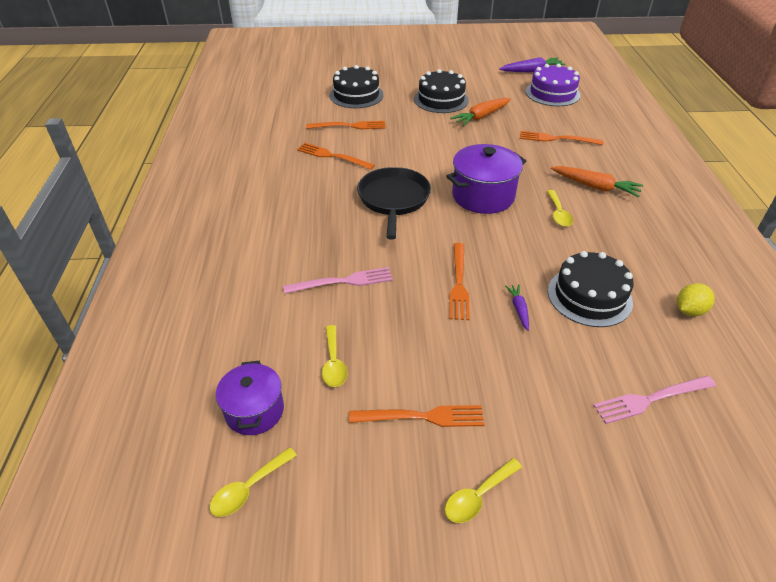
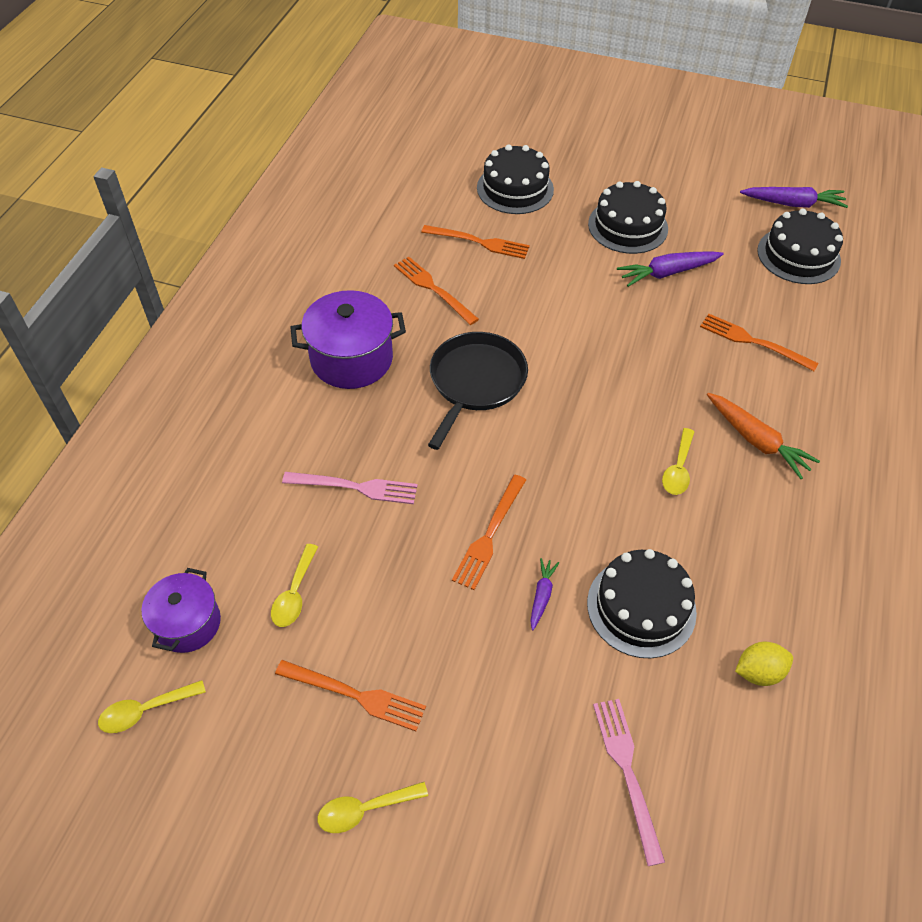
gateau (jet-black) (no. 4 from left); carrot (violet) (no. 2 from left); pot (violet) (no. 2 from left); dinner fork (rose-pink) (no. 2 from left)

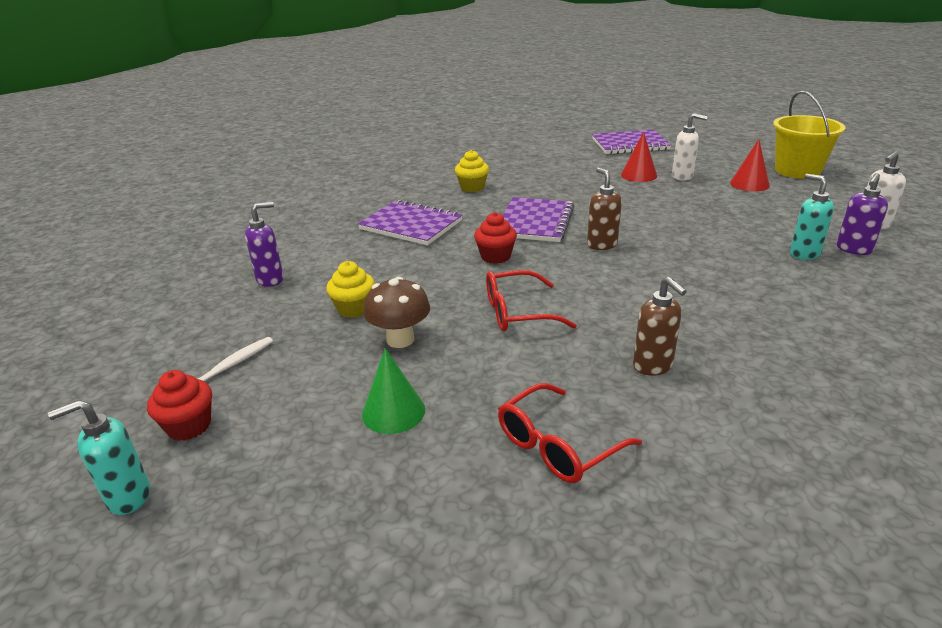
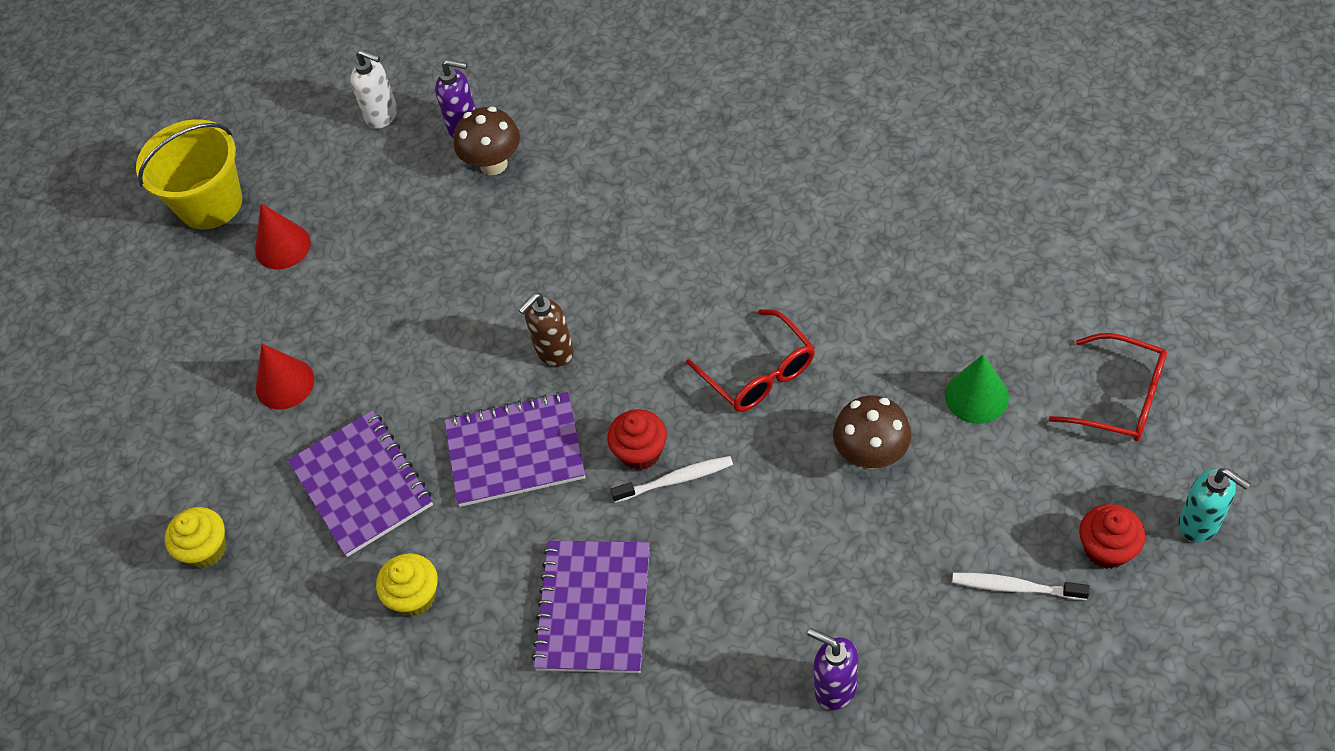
soap dispenser (pure white) (no. 1 from left in the first image); notepad (violet) (no. 1 from left); fungus (brown) (no. 1 from left); fairy cake (yellow) (no. 1 from left); soap dispenser (brown) (no. 2 from left in the first image); glasses (scarlet) (no. 2 from left); dental brush (pure white) (no. 1 from left)

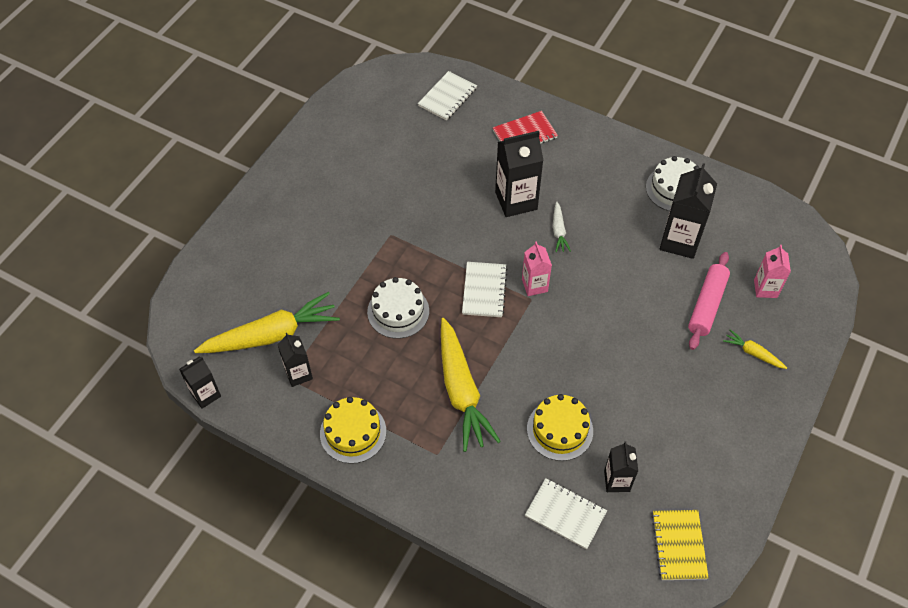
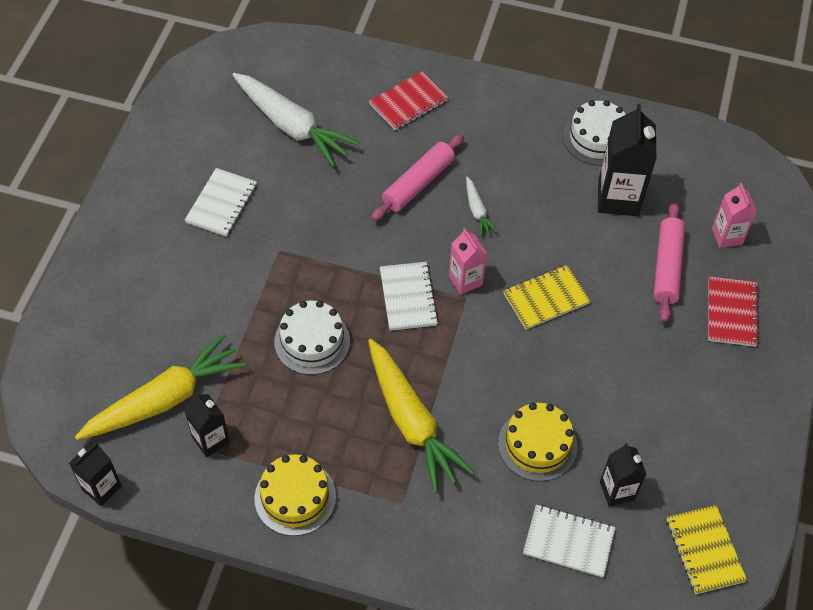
notepad (pure white) (no. 1 from left); dough roller (rose-pink) (no. 1 from left); notepad (scarlet) (no. 2 from left); carrot (pure white) (no. 1 from left); notepad (yellow) (no. 1 from left)

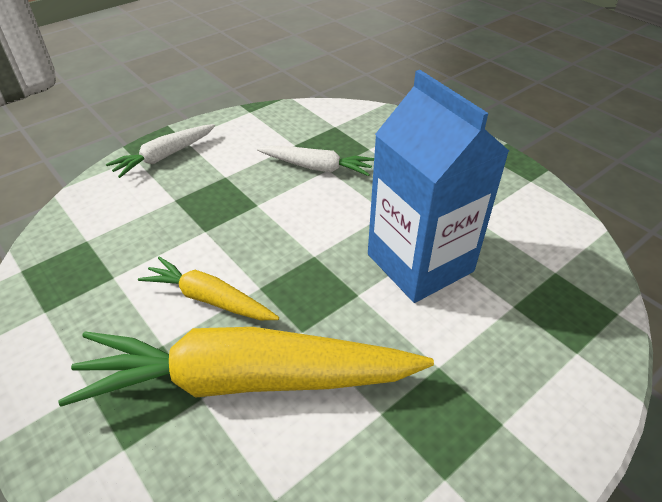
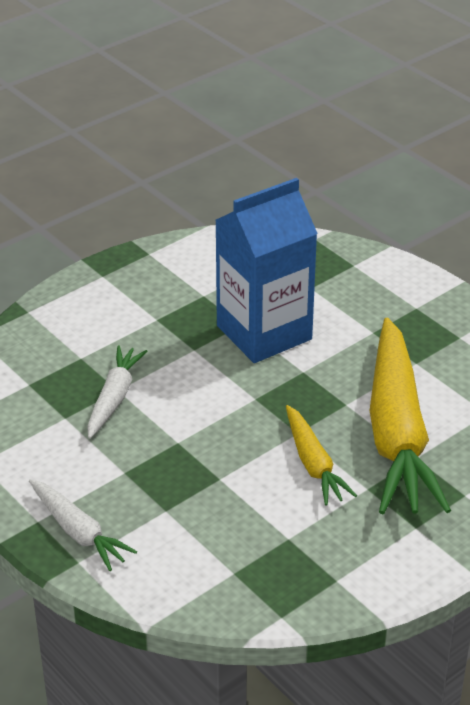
carrot (yellow) (no. 1 from left)

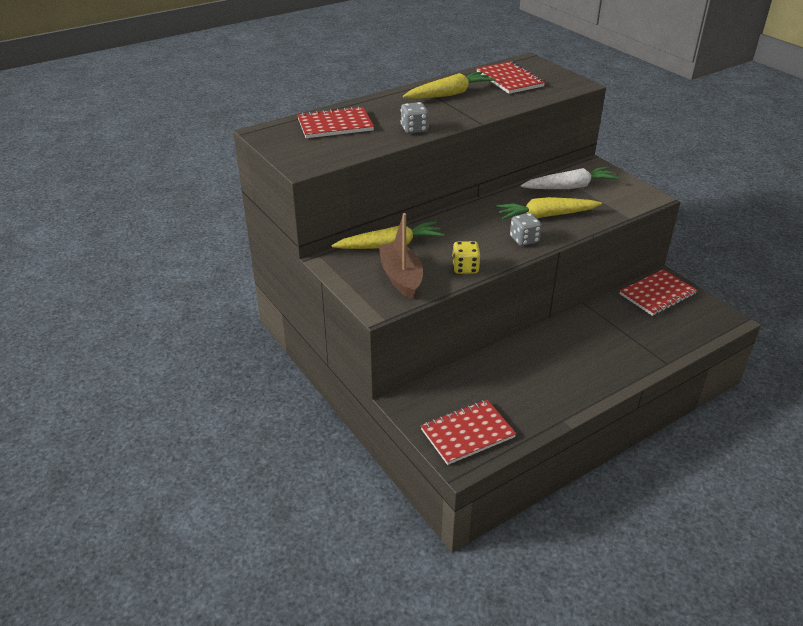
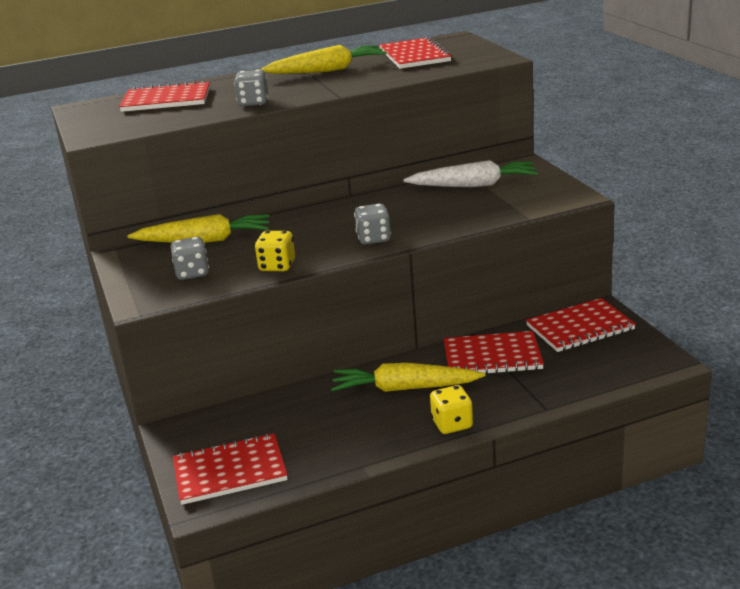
carrot (yellow) (no. 3 from left); game die (ash-grey) (no. 1 from left); notepad (scarlet) (no. 4 from left); game die (yellow) (no. 2 from left)

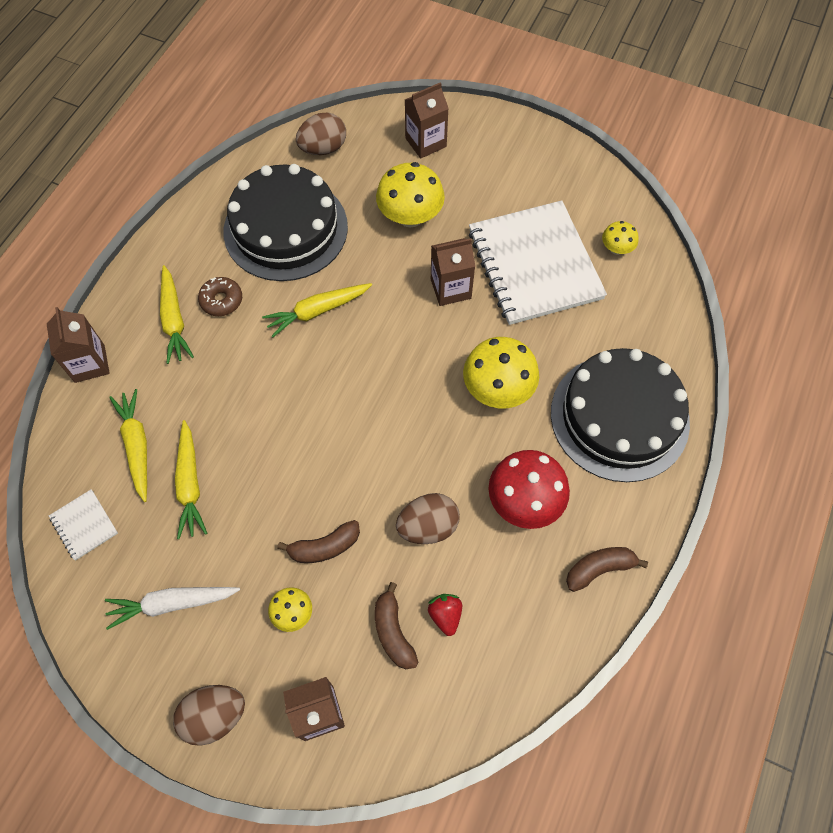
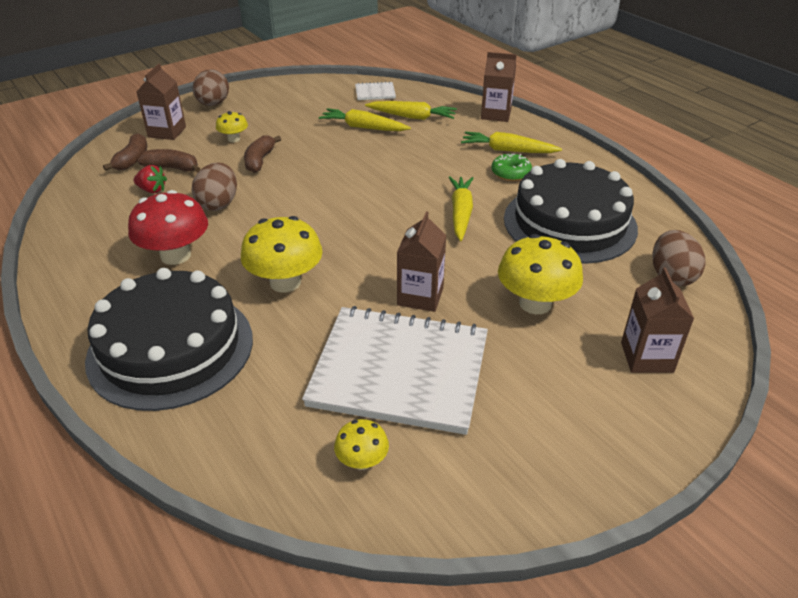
donut (emerald); banana fruit (brown) (no. 1 from left); carrot (pure white)

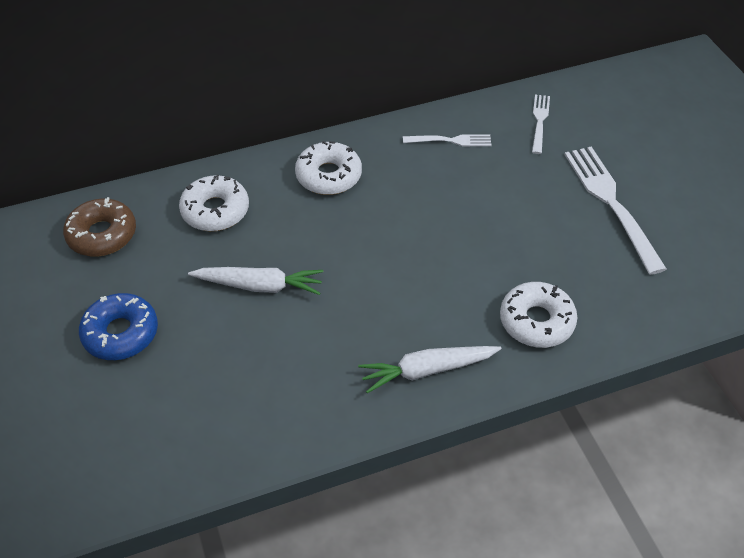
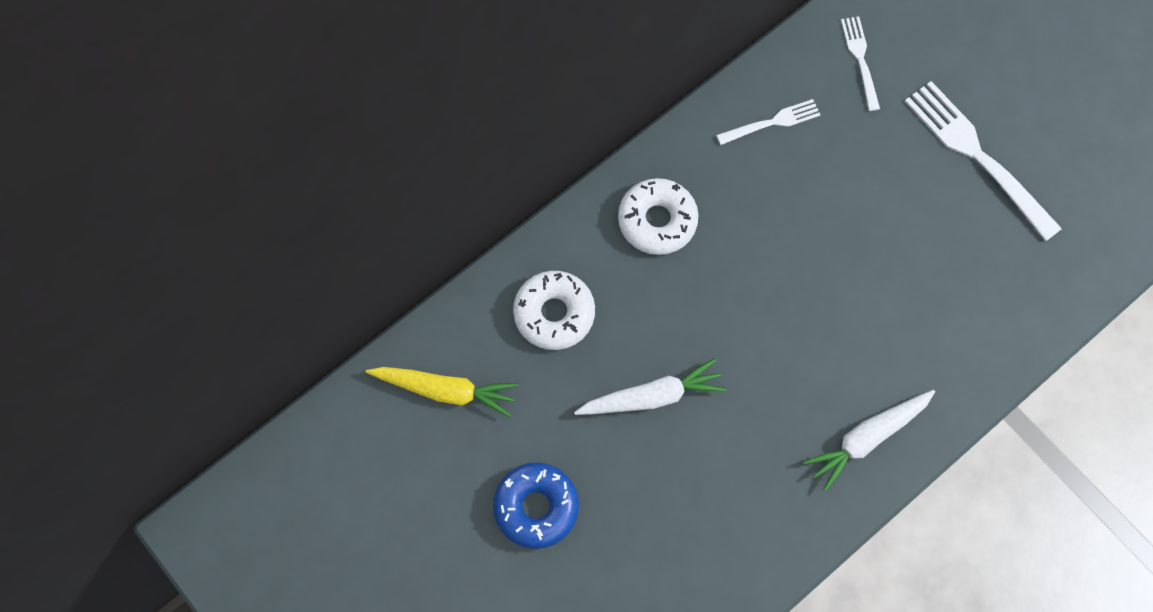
carrot (yellow); donut (pure white) (no. 3 from left in the first image)

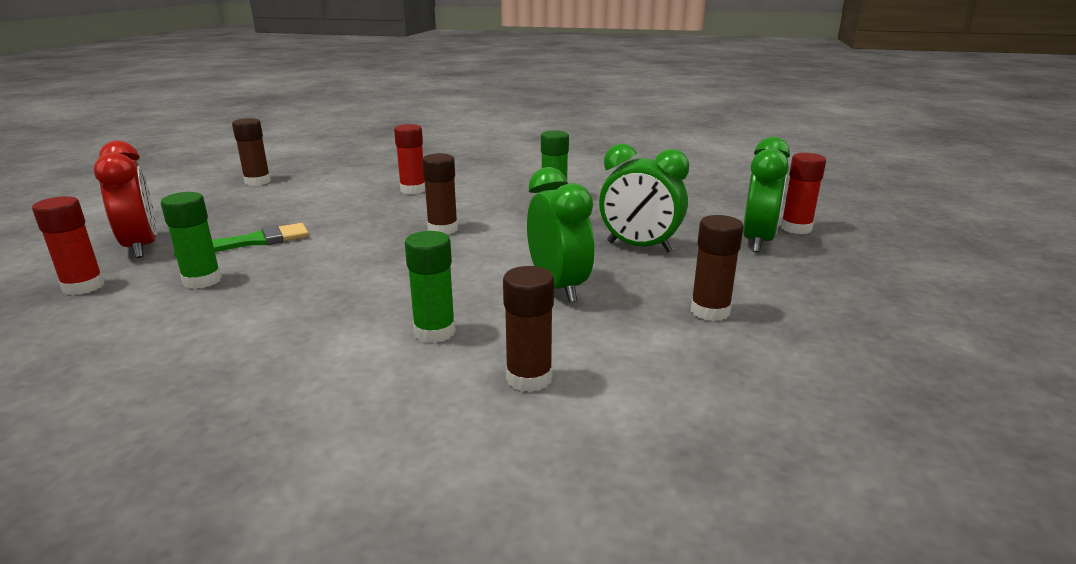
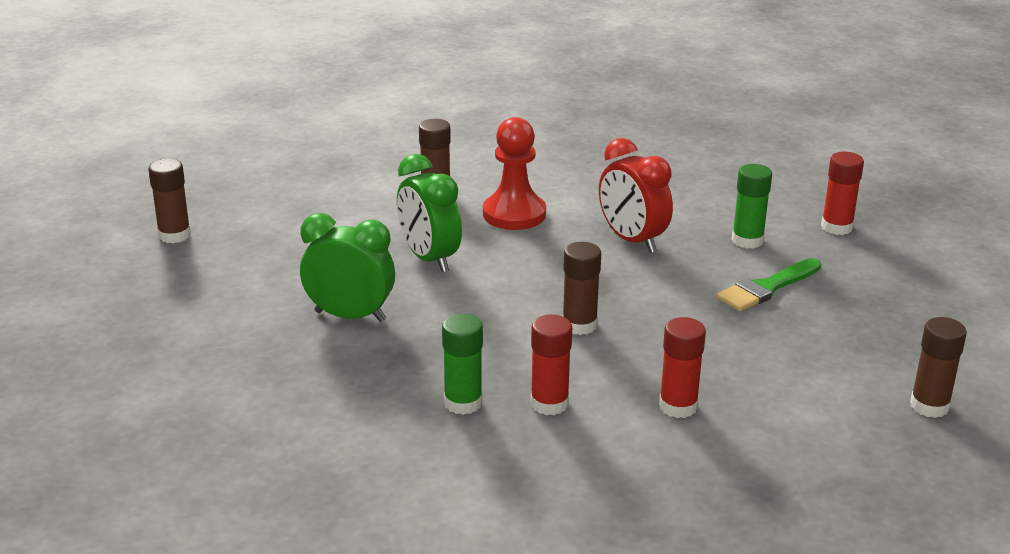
clock (emerald) (no. 3 from left in the first image); clock (scarlet); stick of glue (scarlet) (no. 1 from left); stick of glue (brown) (no. 1 from left); chess pawn (scarlet)

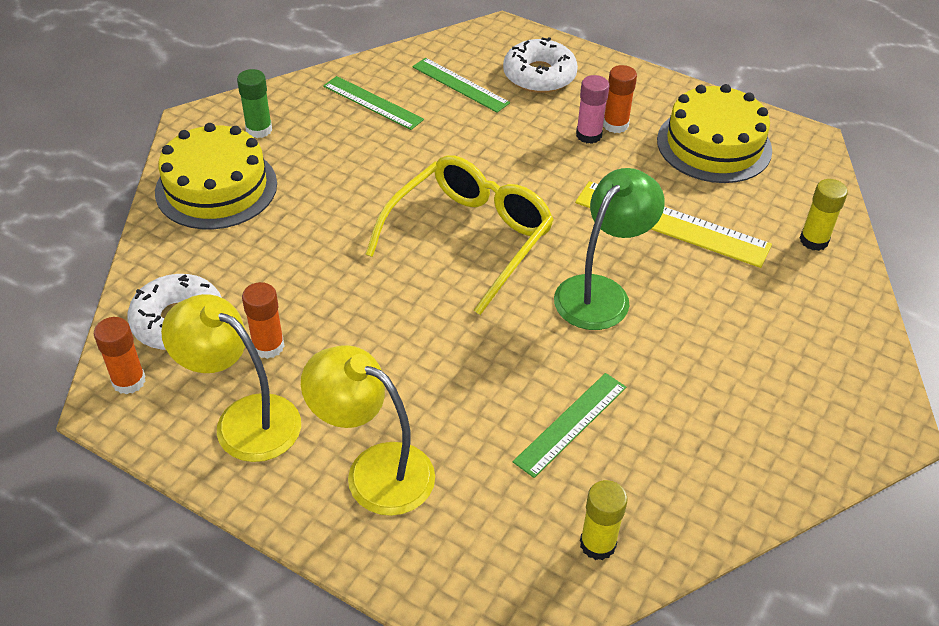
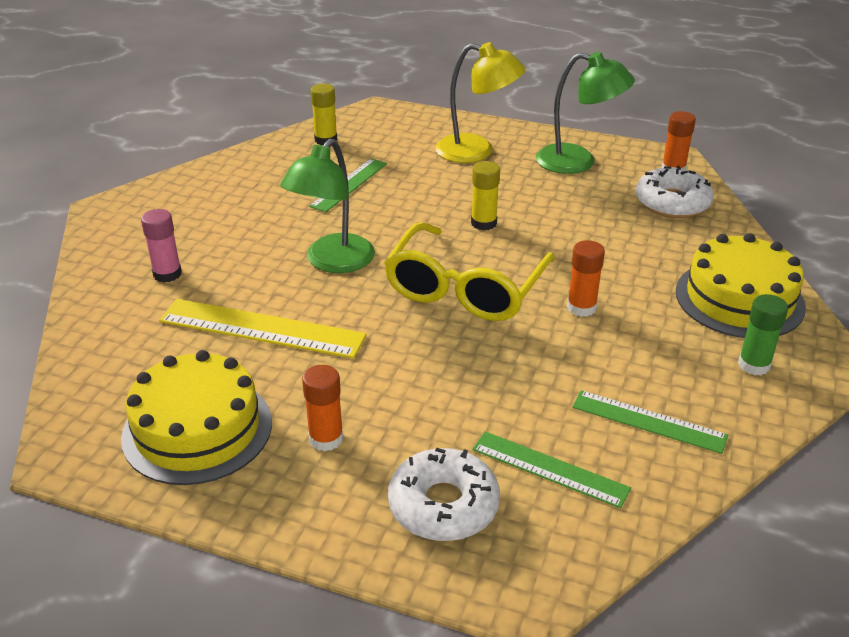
stick of glue (rose-pink); stick of glue (yellow) (no. 2 from left); stick of glue (orange) (no. 2 from left); desk lamp (emerald) (no. 2 from left)

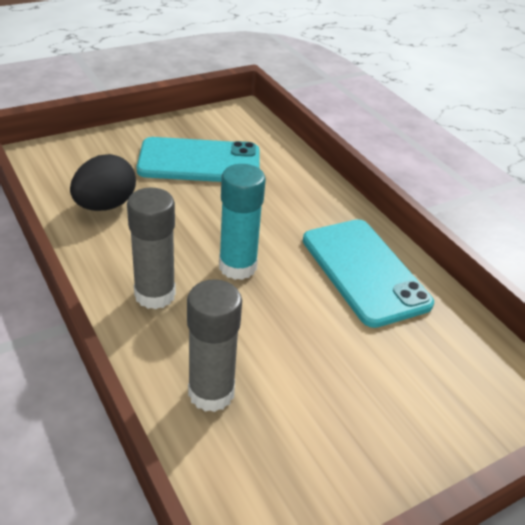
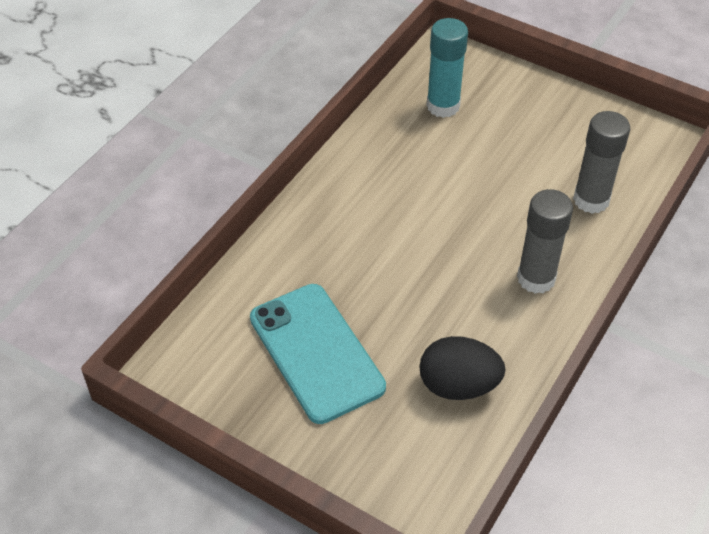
stick of glue (aqua); mobile phone (aqua) (no. 2 from left in the first image)

